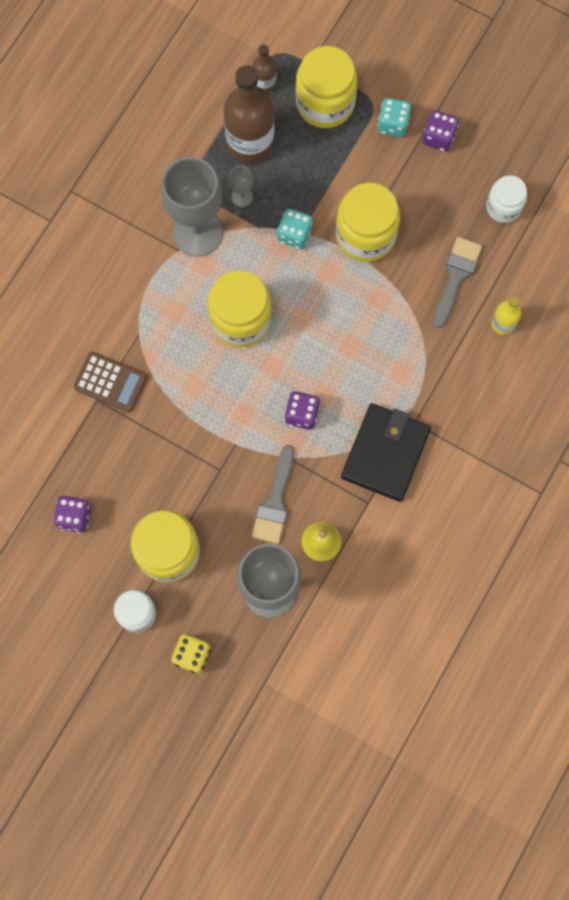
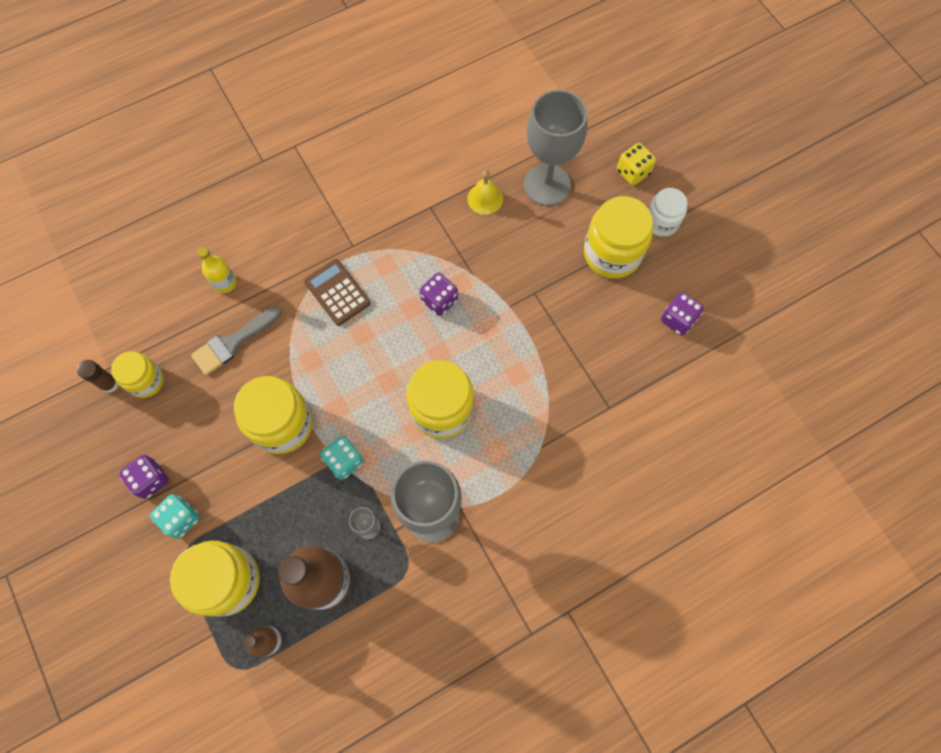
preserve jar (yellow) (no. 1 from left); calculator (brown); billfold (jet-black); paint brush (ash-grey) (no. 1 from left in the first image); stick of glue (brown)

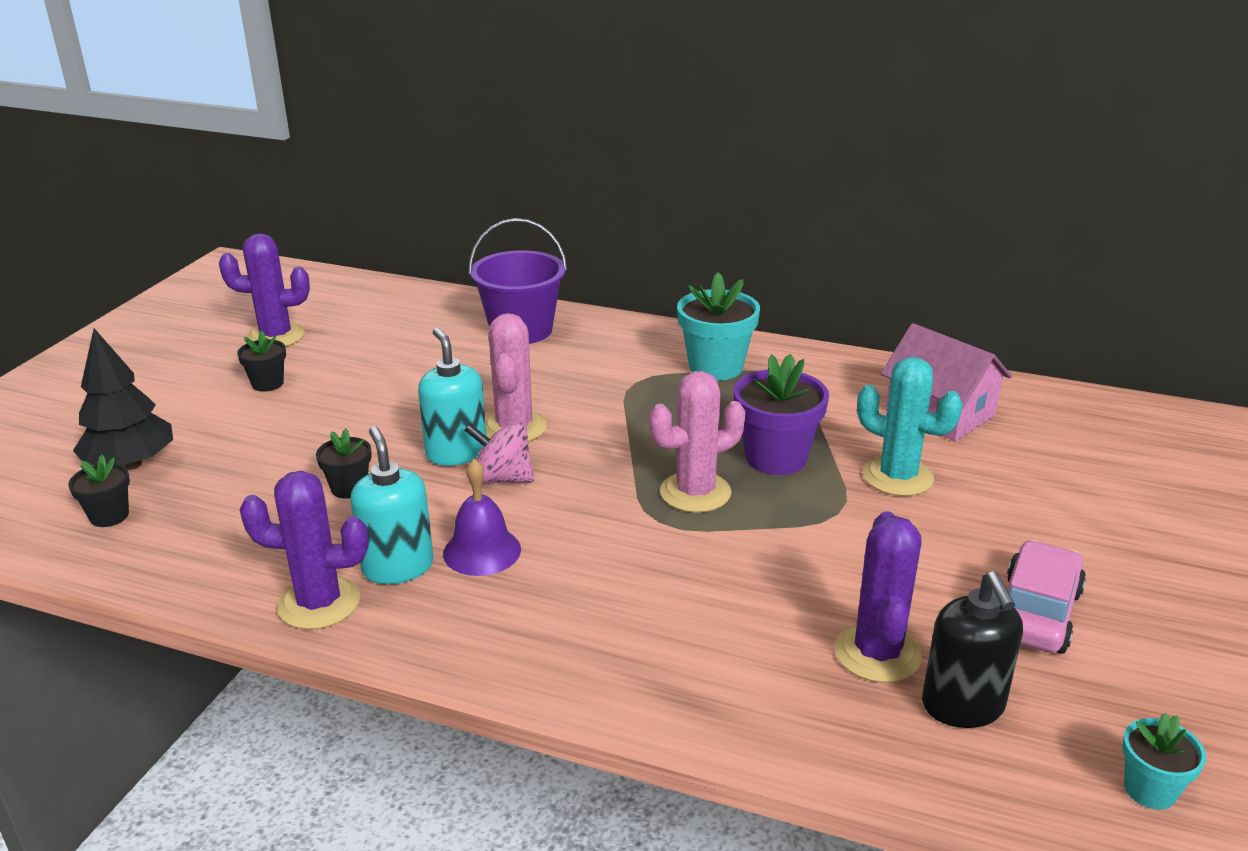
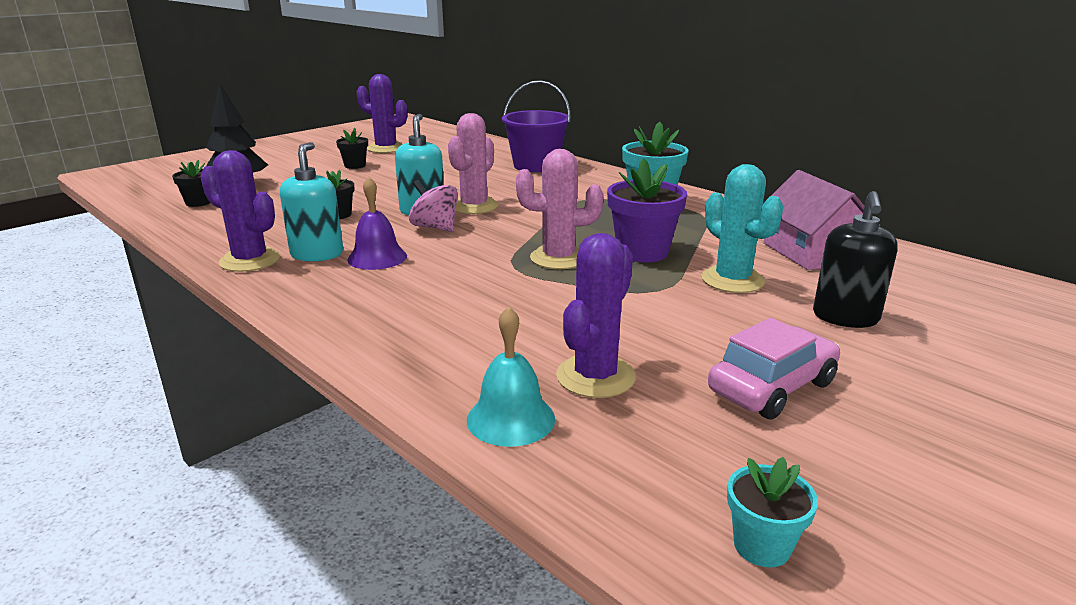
soap dispenser (jet-black); school bell (aqua)

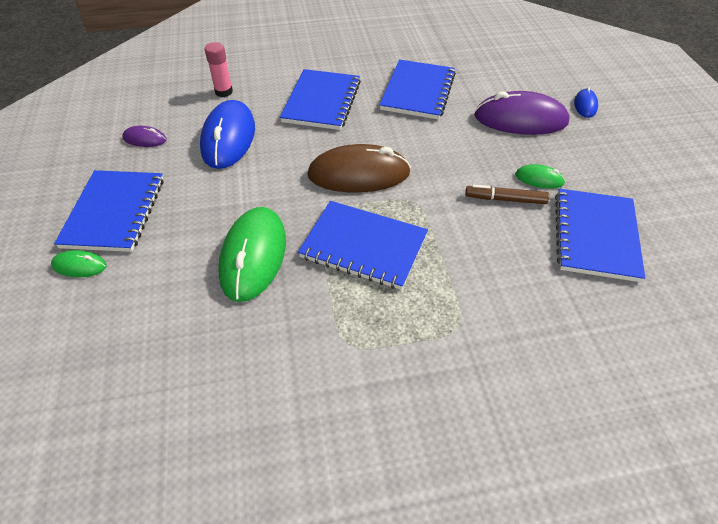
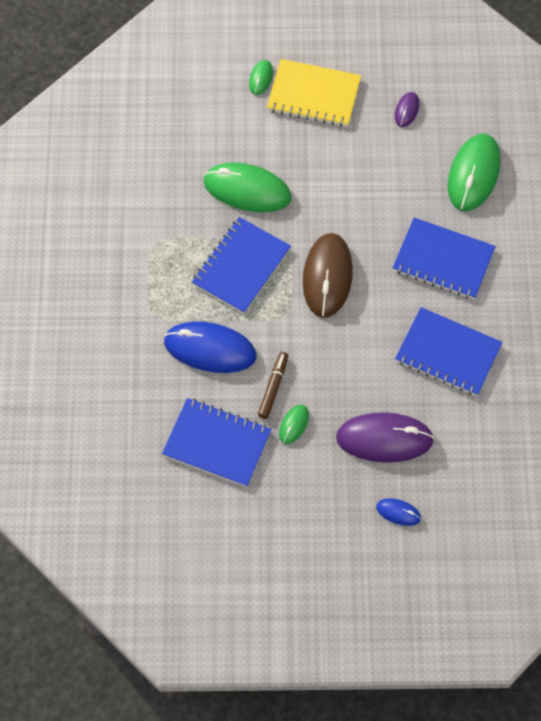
PC mouse (emerald) (no. 4 from left); PC mouse (violet) (no. 1 from left); PC mouse (royal blue) (no. 1 from left); notepad (yellow)

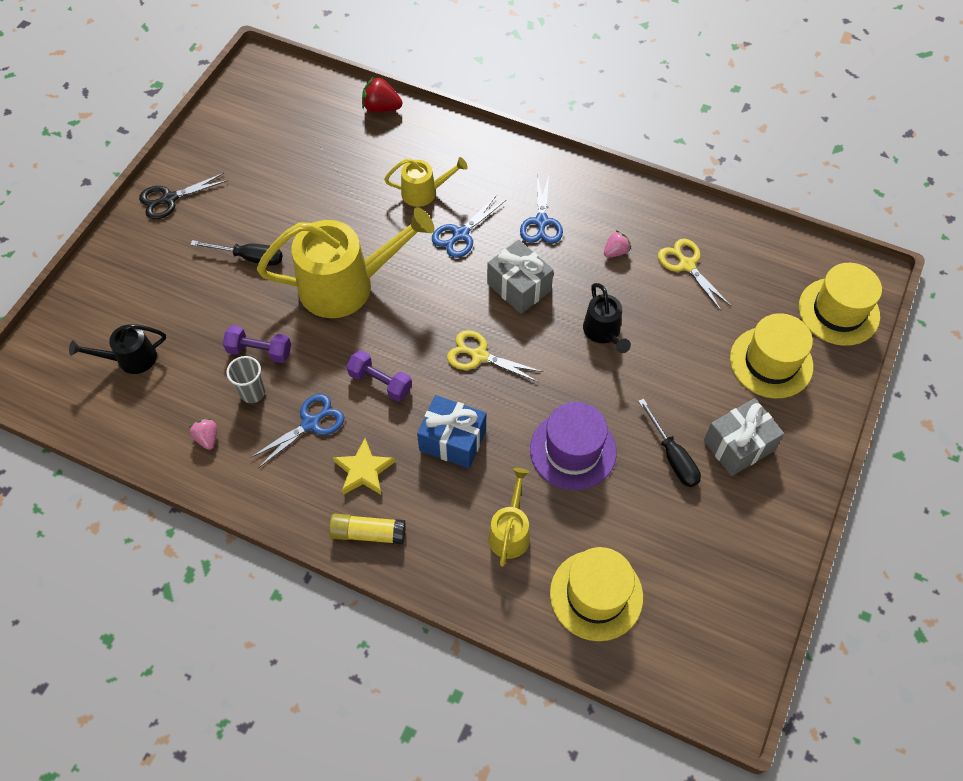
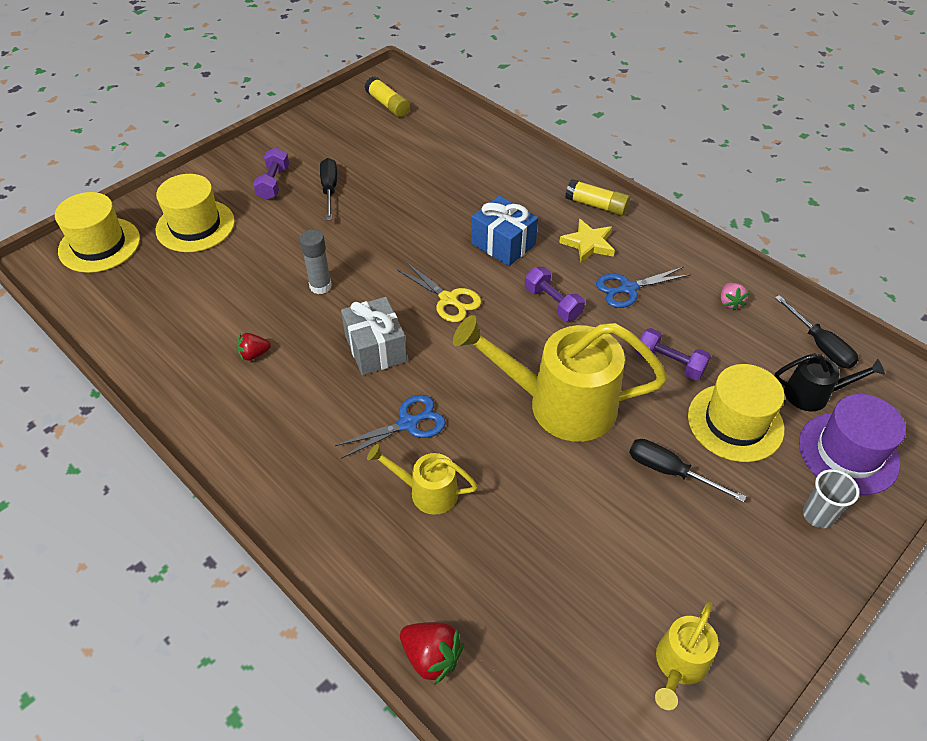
shears (jet-black); shears (royal blue) (no. 3 from left in the first image); toy strawberry (scarlet) (no. 1 from left); shears (yellow) (no. 2 from left in the first image); stick of glue (ash-grey); cup (ash-grey); dumbbell (violet) (no. 1 from left); top hat (violet); watering can (yellow) (no. 3 from left); top hat (yellow) (no. 3 from left); stick of glue (yellow) (no. 1 from left); hand screwdriver (jet-black) (no. 3 from left)

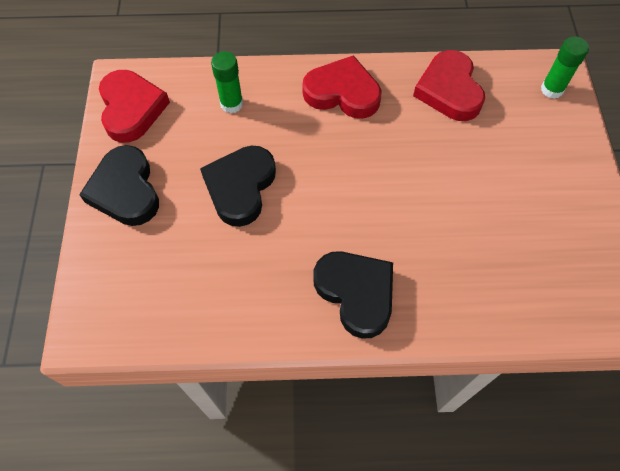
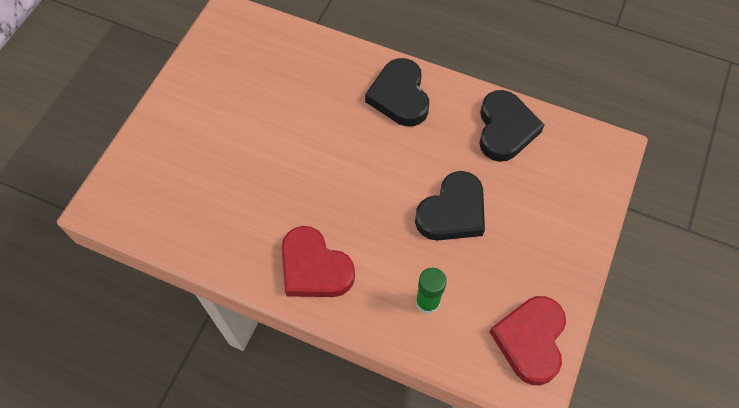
stick of glue (emerald) (no. 2 from left in the first image); love heart (scarlet) (no. 3 from left in the first image); love heart (jet-black) (no. 3 from left)

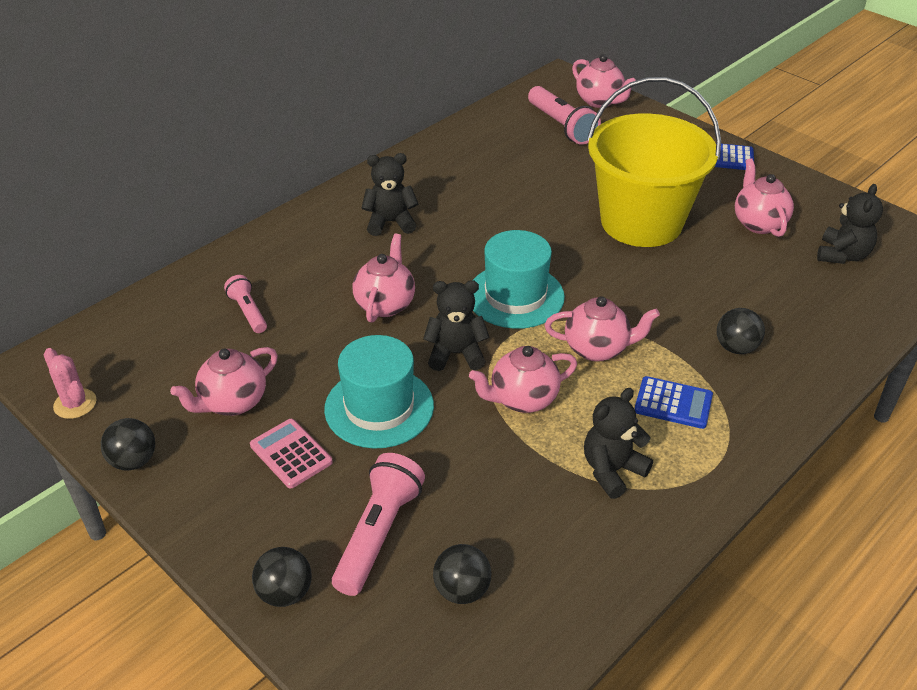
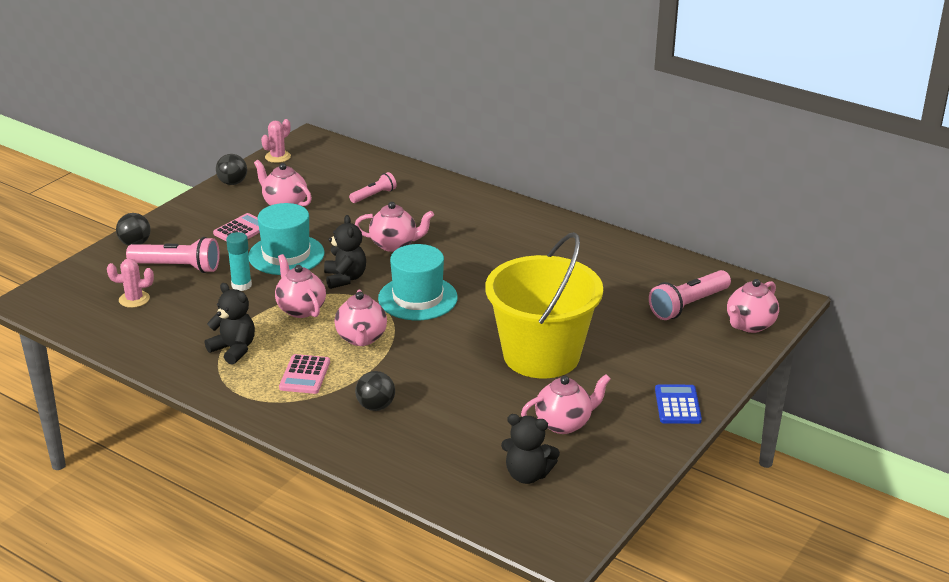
teddy (jet-black) (no. 1 from left in the first image); calculator (rose-pink) (no. 2 from left); prickly plant (rose-pink) (no. 1 from left); stick of glue (aqua)

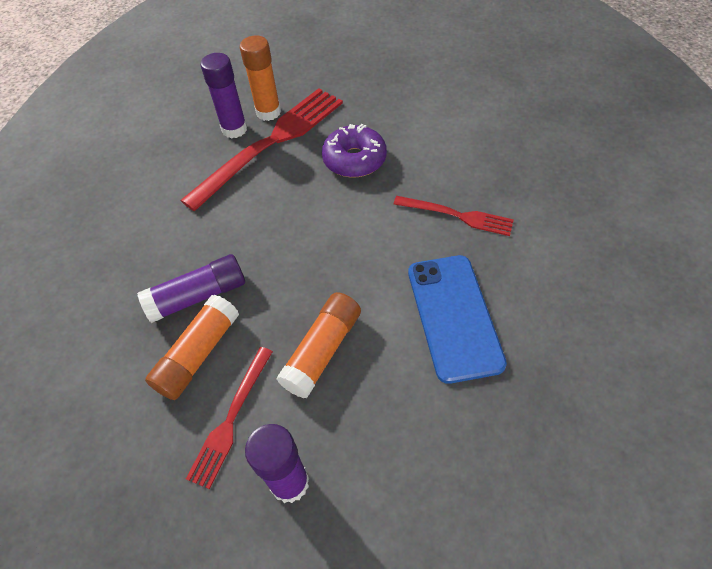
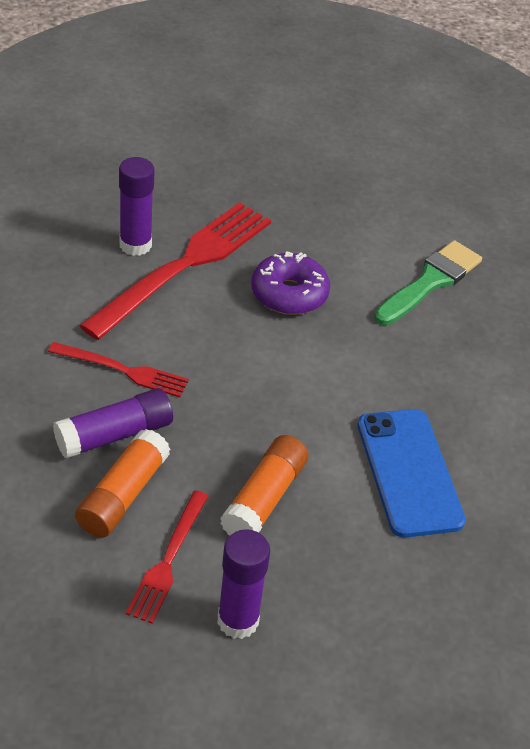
stick of glue (orange) (no. 2 from left in the first image); dinner fork (scarlet) (no. 1 from left); paint brush (emerald)

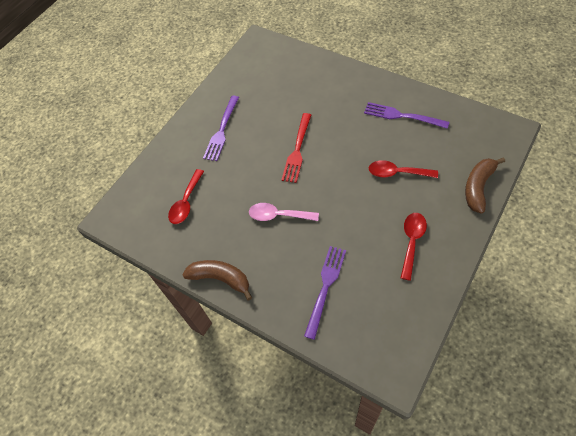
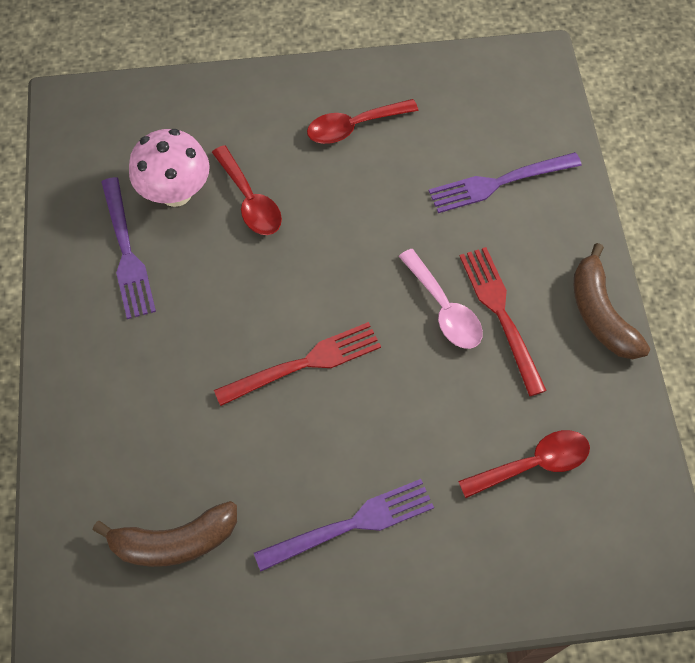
banana fruit (brown) (no. 1 from left); fungus (rose-pink); dinner fork (scarlet) (no. 2 from left)

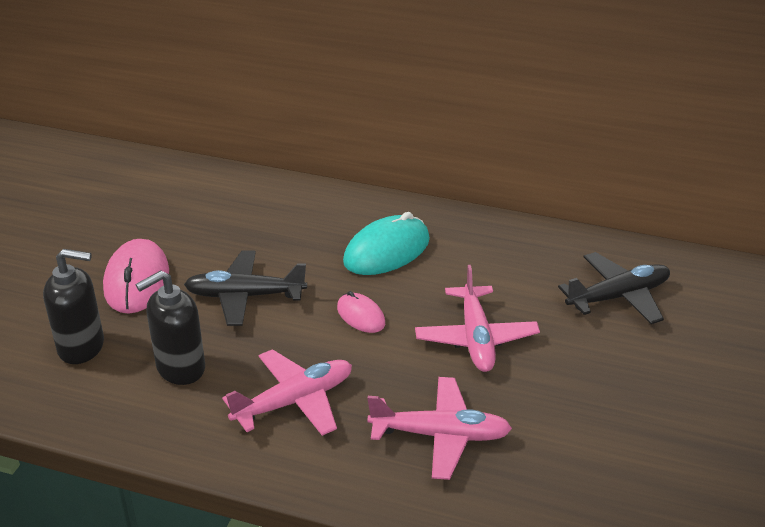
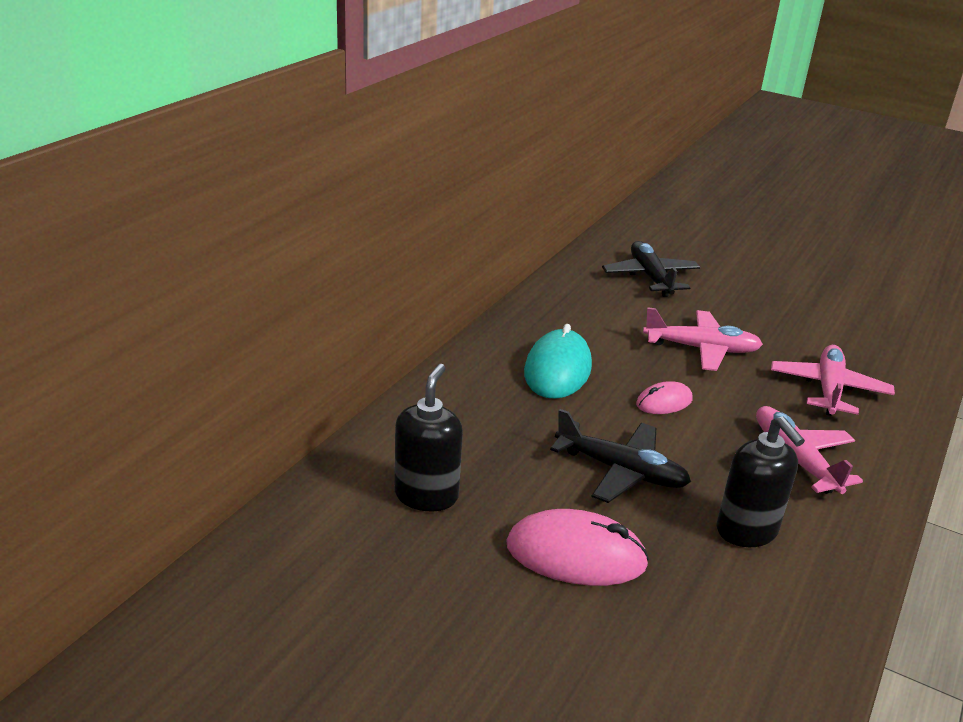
PC mouse (aqua); soap dispenser (jet-black) (no. 1 from left); toy plane (jet-black) (no. 1 from left)

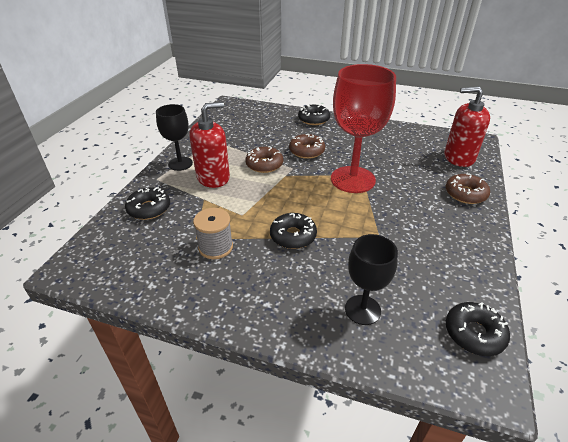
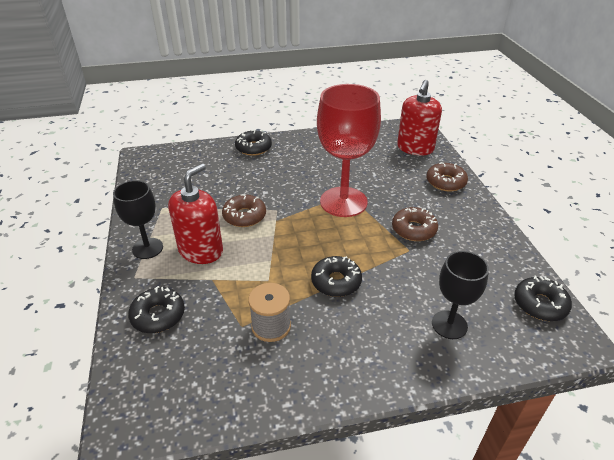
soap dispenser (scarlet) (no. 2 from left); donut (brown) (no. 2 from left)

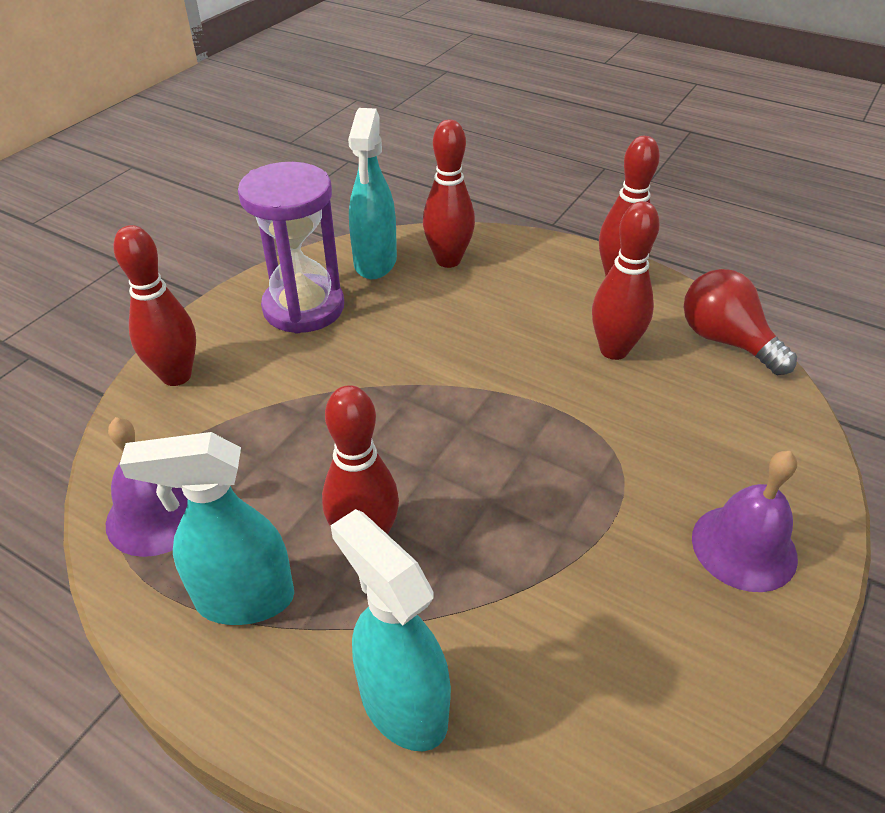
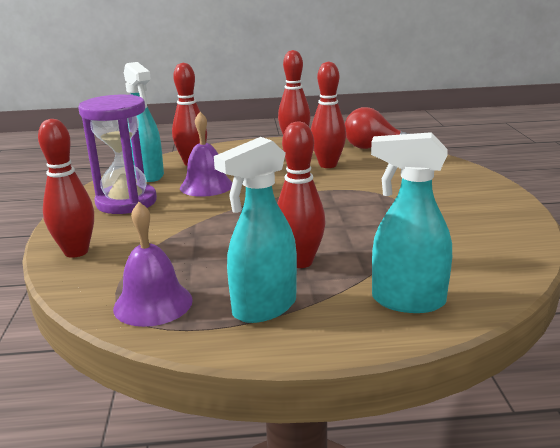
school bell (violet) (no. 2 from left)

